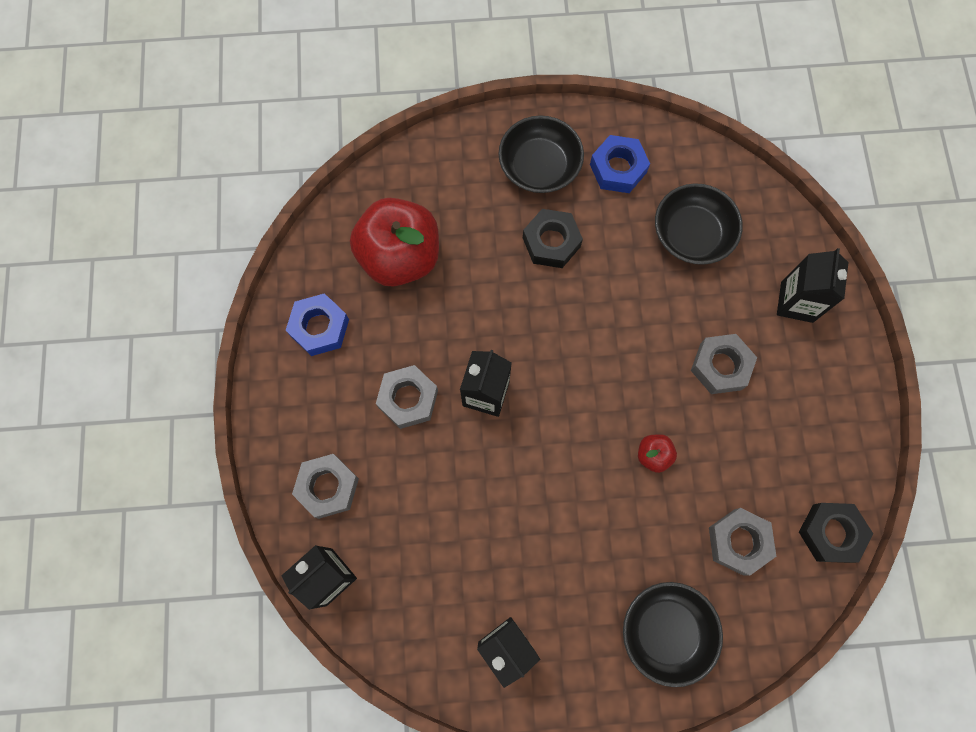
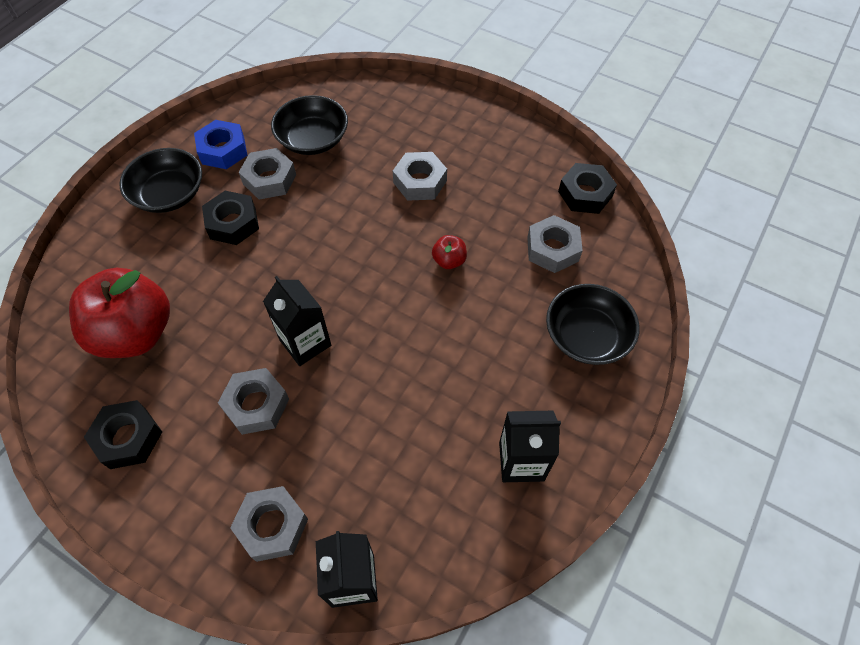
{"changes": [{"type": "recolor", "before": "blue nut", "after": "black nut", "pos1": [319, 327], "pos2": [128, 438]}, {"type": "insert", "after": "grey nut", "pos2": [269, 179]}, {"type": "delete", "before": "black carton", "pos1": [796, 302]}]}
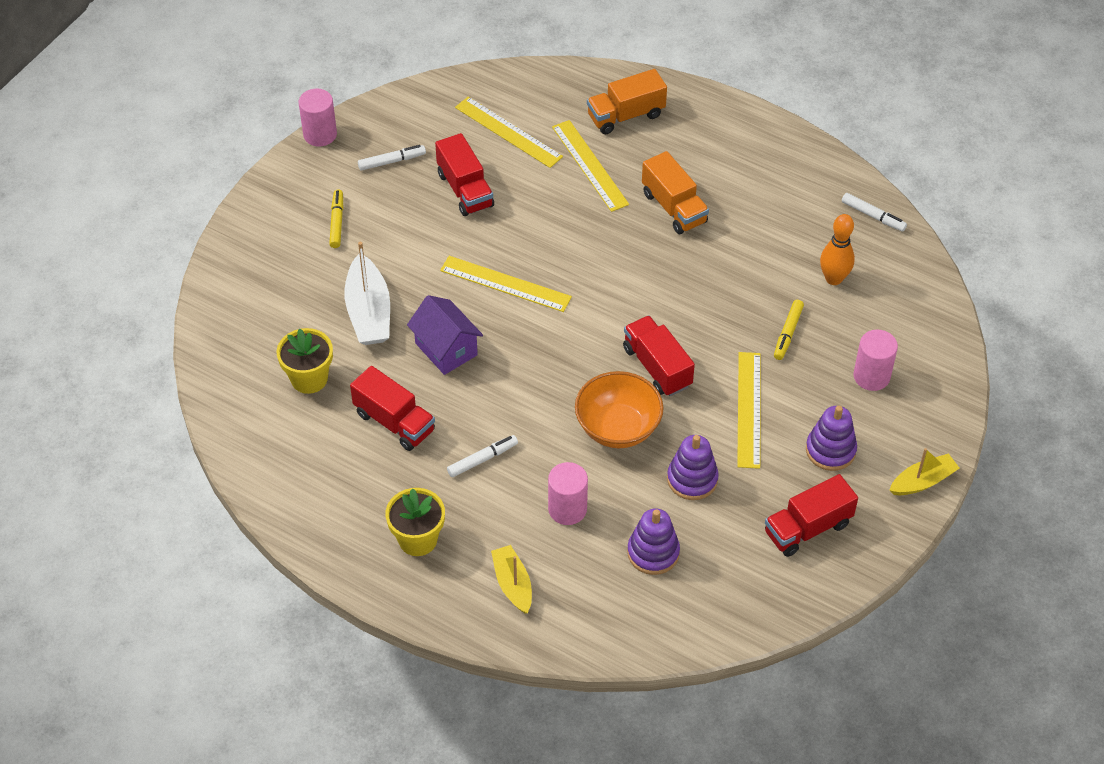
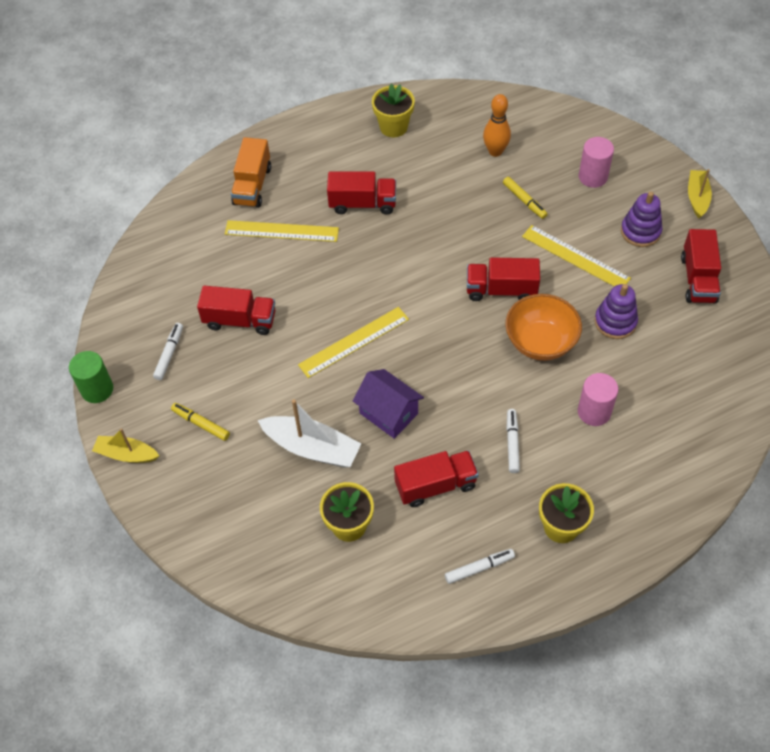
{"changes": [{"type": "recolor", "before": "pink cylinder", "after": "green cylinder", "pos1": [320, 134], "pos2": [97, 389]}, {"type": "move", "before": "yellow boat", "pos1": [513, 584], "pos2": [126, 454]}, {"type": "recolor", "before": "orange truck", "after": "red truck", "pos1": [674, 208], "pos2": [362, 204]}, {"type": "rotate", "before": "purple house", "pos1": [446, 349], "pos2": [388, 413], "turn": 45}, {"type": "insert", "after": "yellow flower pot", "pos2": [393, 127]}, {"type": "move", "before": "white marker", "pos1": [873, 216], "pos2": [479, 568]}, {"type": "delete", "before": "yellow ruler", "pos1": [508, 132]}, {"type": "delete", "before": "purple stacking toy", "pos1": [653, 553]}]}
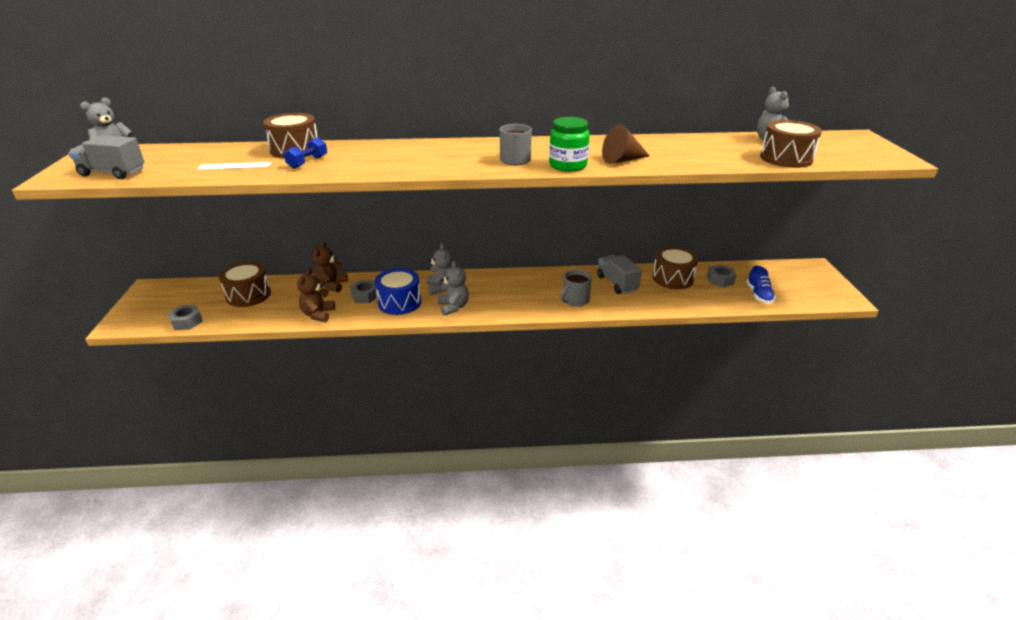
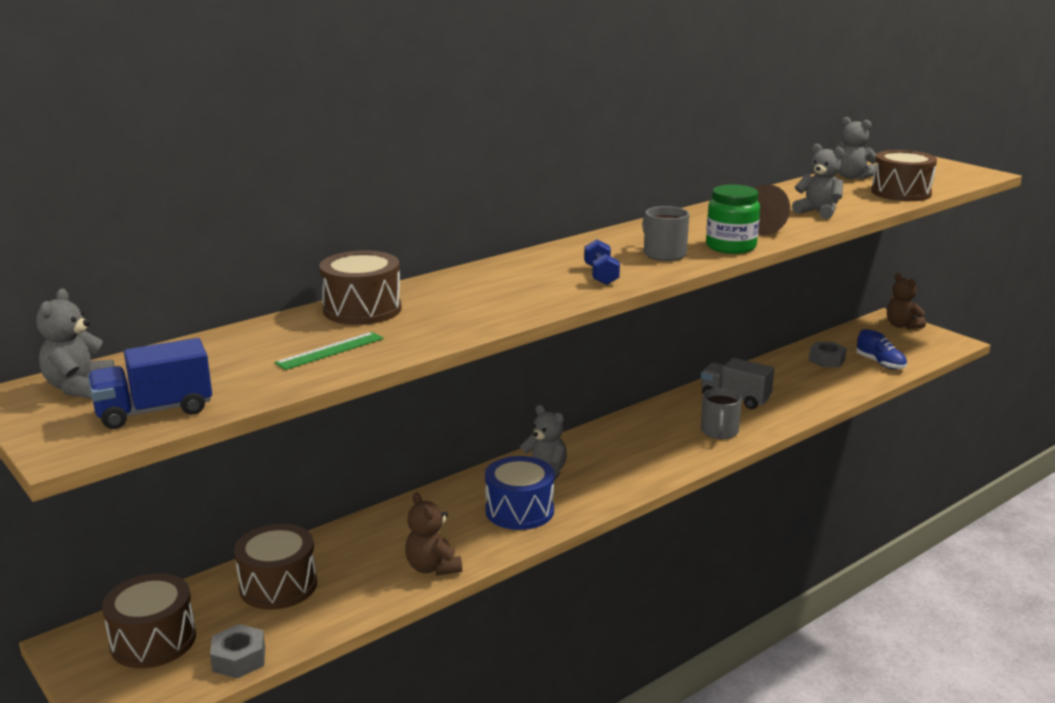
{"changes": [{"type": "recolor", "before": "grey truck", "after": "blue truck", "pos1": [113, 173], "pos2": [154, 411]}, {"type": "move", "before": "brown drum", "pos1": [673, 278], "pos2": [153, 640]}, {"type": "recolor", "before": "white ruler", "after": "green ruler", "pos1": [235, 166], "pos2": [330, 350]}, {"type": "move", "before": "blue dumbbell", "pos1": [307, 162], "pos2": [601, 275]}, {"type": "move", "before": "grey teddy bear", "pos1": [453, 307], "pos2": [818, 212]}, {"type": "move", "before": "brown teddy bear", "pos1": [331, 285], "pos2": [902, 325]}, {"type": "delete", "before": "grey nut", "pos1": [365, 296]}]}
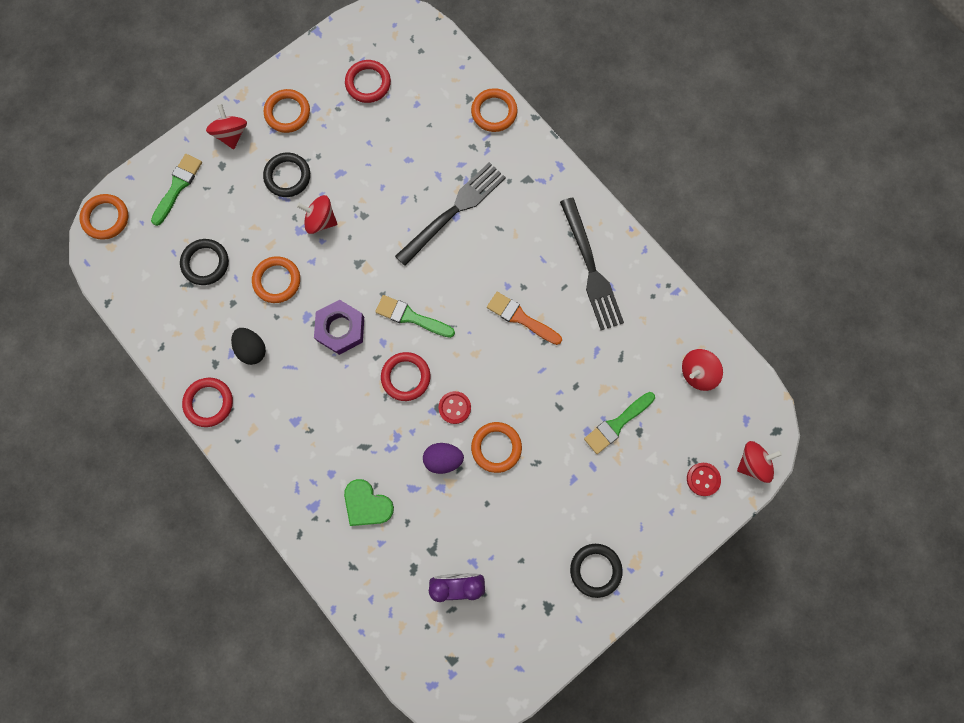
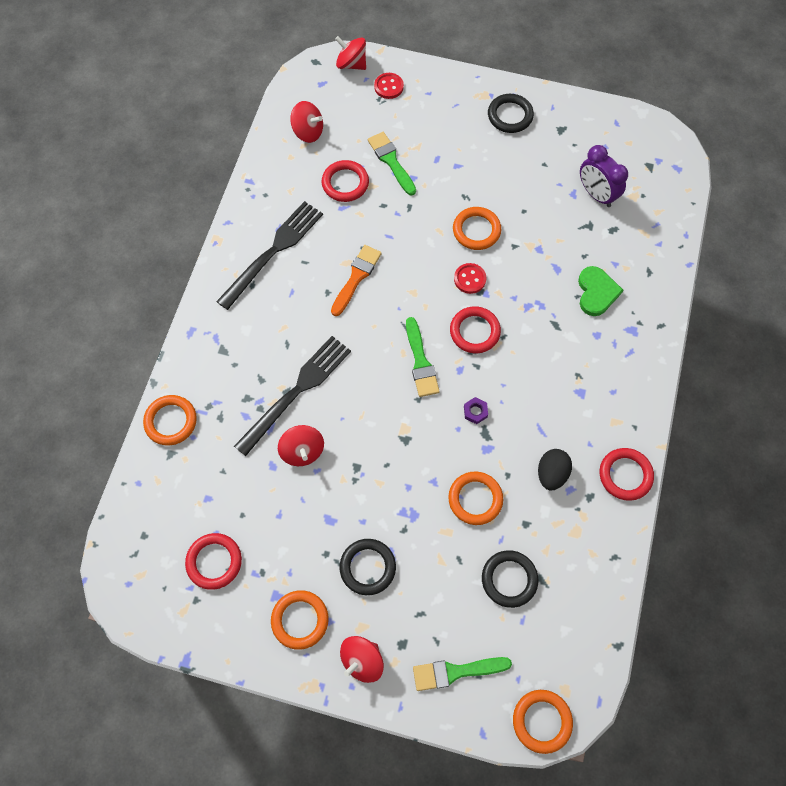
{"changes": [{"type": "rotate", "before": "black fork", "pos1": [454, 211], "pos2": [297, 391], "turn": 120}, {"type": "move", "before": "red spinning top", "pos1": [321, 220], "pos2": [302, 451]}, {"type": "insert", "after": "red ring", "pos2": [345, 183]}, {"type": "rotate", "before": "orange brush", "pos1": [521, 318], "pos2": [356, 277], "turn": -150}, {"type": "rotate", "before": "green brush", "pos1": [617, 424], "pos2": [391, 161], "turn": -135}, {"type": "resize", "before": "purple nut", "pos1": [341, 329], "pos2": [475, 412], "scale": 0.46}, {"type": "delete", "before": "purple egg", "pos1": [443, 459]}]}
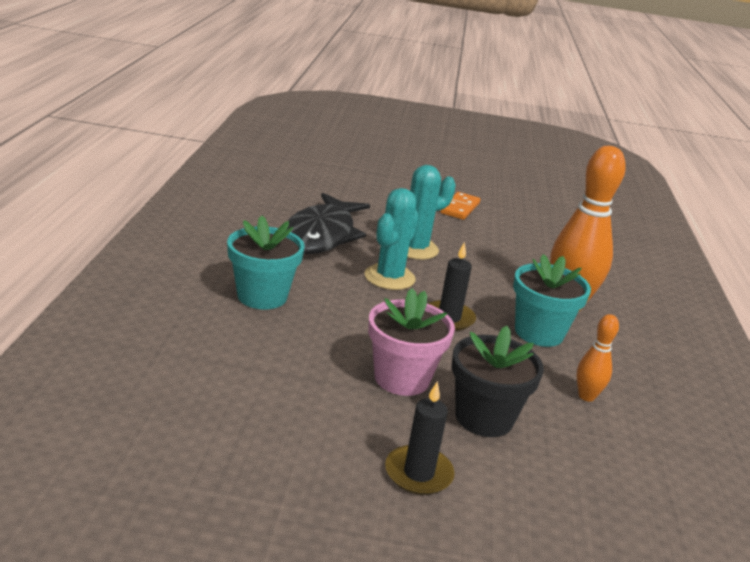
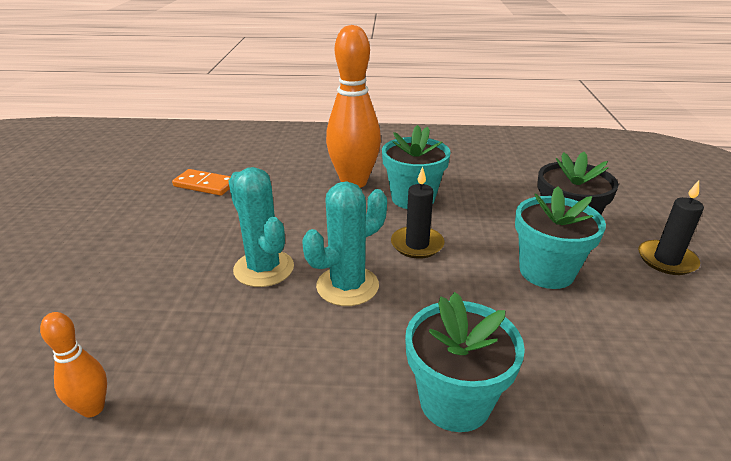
{"changes": [{"type": "move", "before": "orange bowling pin", "pos1": [586, 396], "pos2": [93, 408]}, {"type": "move", "before": "orange domino", "pos1": [460, 208], "pos2": [205, 185]}, {"type": "rotate", "before": "turquoise cactus", "pos1": [389, 277], "pos2": [347, 286], "turn": -60}, {"type": "recolor", "before": "pink flower pot", "after": "turquoise flower pot", "pos1": [401, 378], "pos2": [546, 271]}, {"type": "delete", "before": "black fish", "pos1": [321, 235]}]}
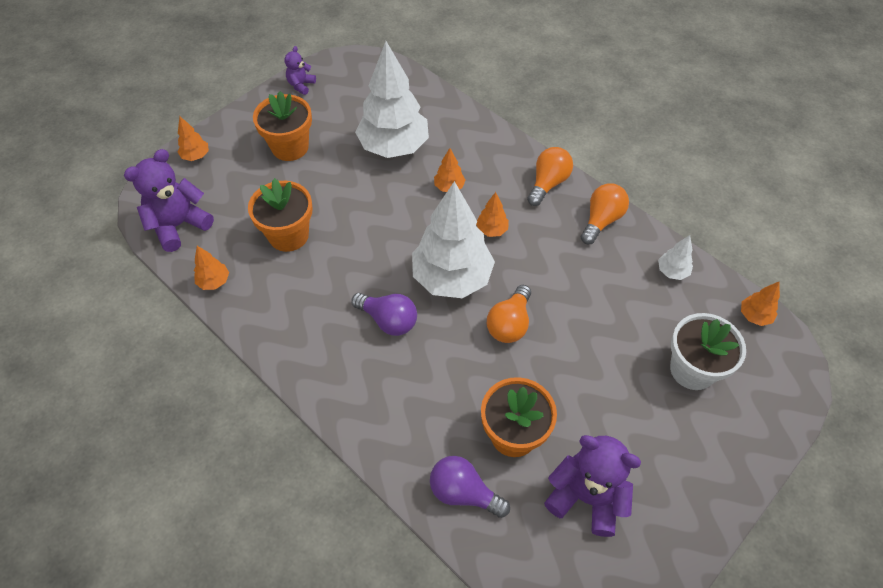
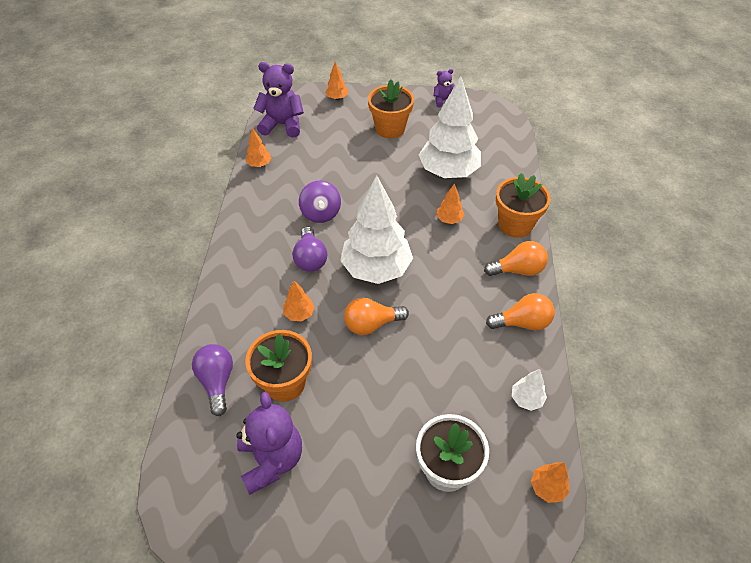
{"changes": [{"type": "move", "before": "orange tree", "pos1": [491, 230], "pos2": [299, 314]}, {"type": "insert", "after": "purple spinning top", "pos2": [321, 213]}, {"type": "move", "before": "orange flower pot", "pos1": [288, 235], "pos2": [515, 225]}]}
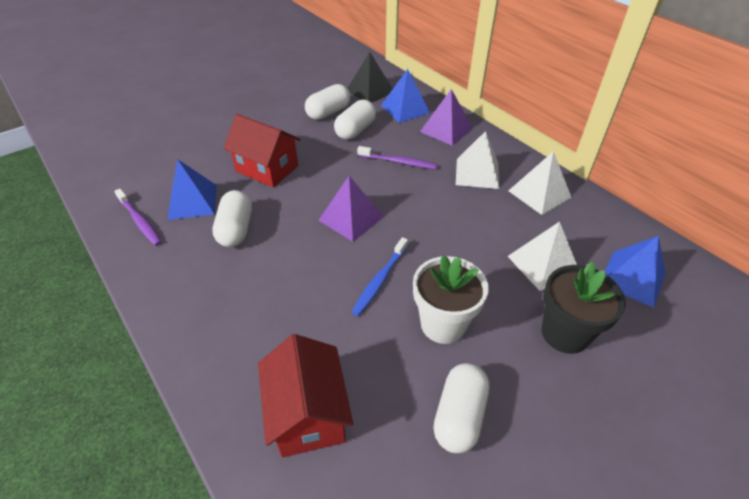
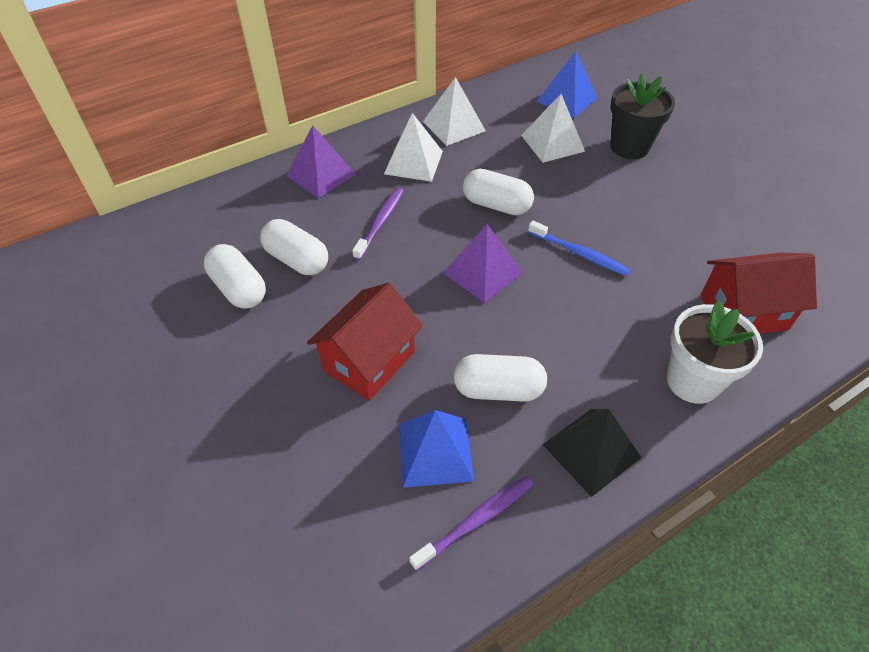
{"changes": [{"type": "move", "before": "white capsule", "pos1": [459, 415], "pos2": [496, 205]}, {"type": "move", "before": "black pyramid", "pos1": [370, 91], "pos2": [591, 451]}, {"type": "move", "before": "white flower pot", "pos1": [443, 324], "pos2": [693, 381]}, {"type": "delete", "before": "blue pyramid", "pos1": [405, 109]}]}
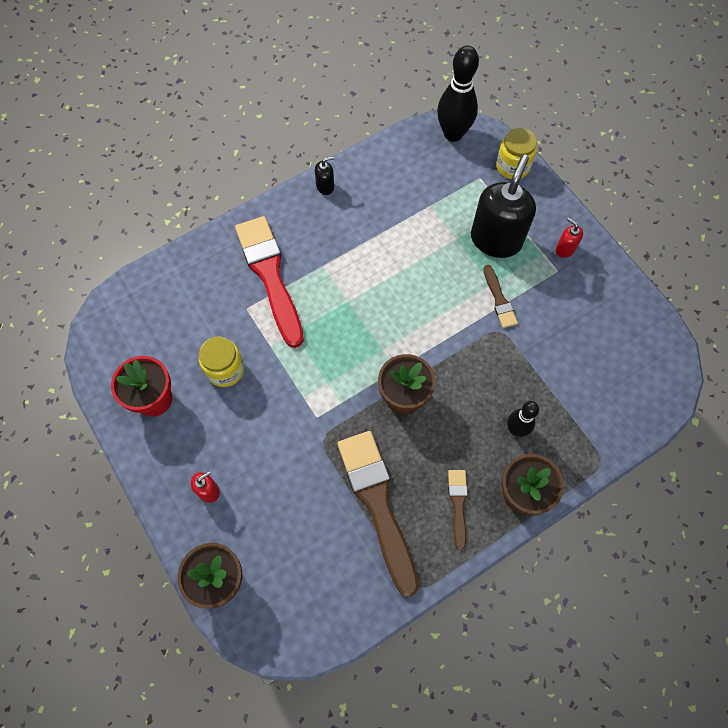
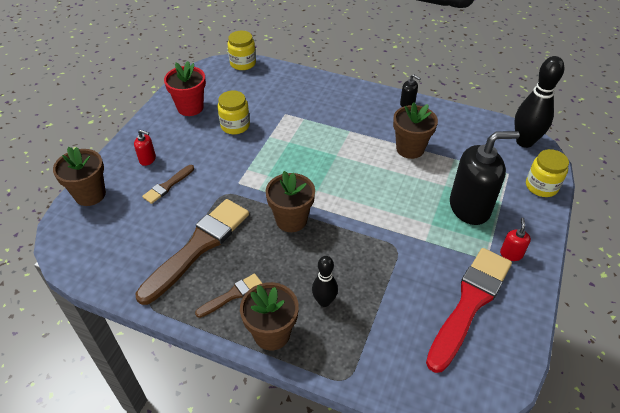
{"changes": [{"type": "move", "before": "brown brush", "pos1": [499, 299], "pos2": [167, 186]}, {"type": "insert", "after": "yellow jar", "pos2": [243, 63]}, {"type": "insert", "after": "brown flower pot", "pos2": [410, 149]}, {"type": "move", "before": "red brush", "pos1": [270, 275], "pos2": [469, 303]}]}
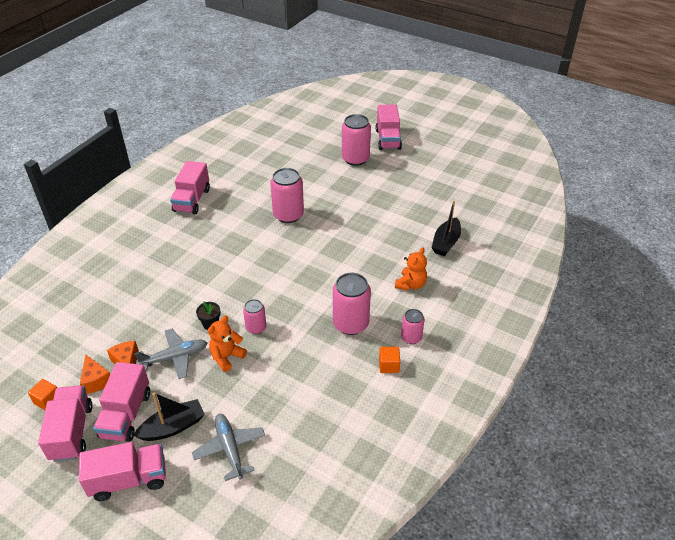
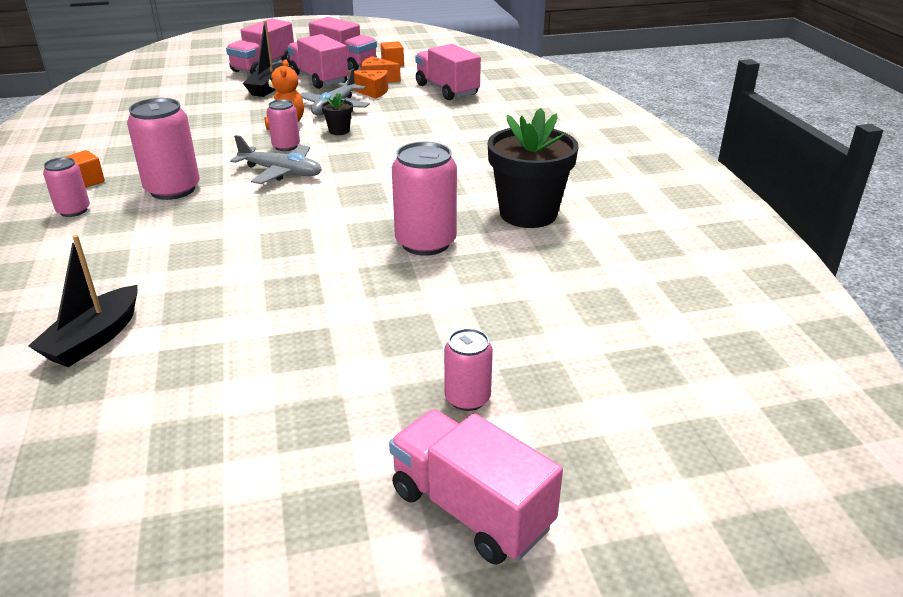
{"changes": [{"type": "rotate", "before": "black boat", "pos1": [446, 242], "pos2": [94, 339], "turn": -135}, {"type": "move", "before": "grey plane", "pos1": [230, 448], "pos2": [281, 172]}, {"type": "move", "before": "pink truck", "pos1": [192, 200], "pos2": [447, 90]}, {"type": "resize", "before": "pink can", "pos1": [355, 159], "pos2": [467, 398], "scale": 0.57}, {"type": "insert", "after": "black flower pot", "pos2": [528, 214]}, {"type": "delete", "before": "orange teddy bear", "pos1": [411, 284]}]}
